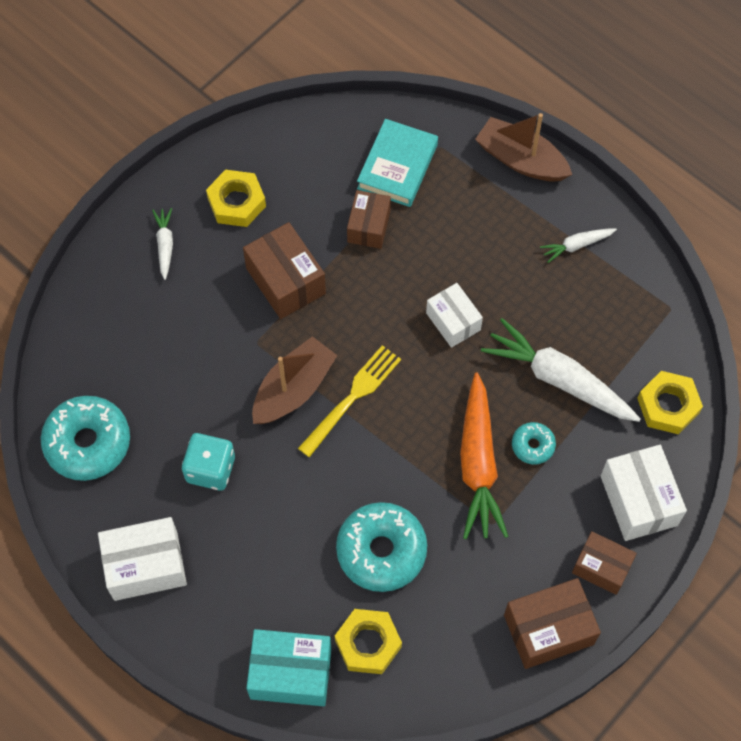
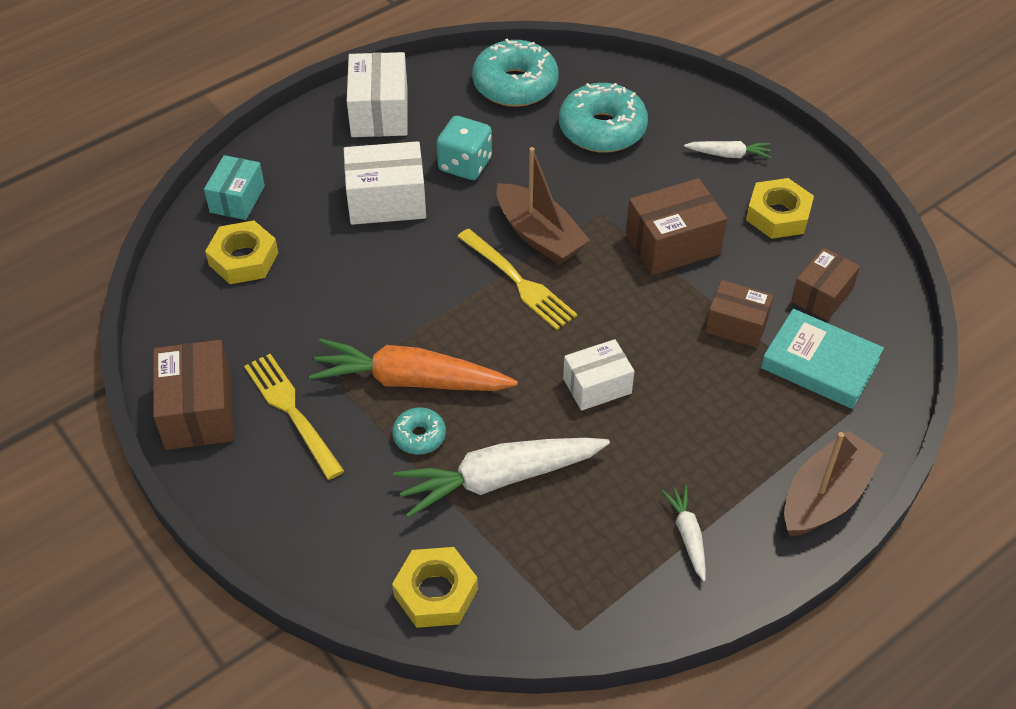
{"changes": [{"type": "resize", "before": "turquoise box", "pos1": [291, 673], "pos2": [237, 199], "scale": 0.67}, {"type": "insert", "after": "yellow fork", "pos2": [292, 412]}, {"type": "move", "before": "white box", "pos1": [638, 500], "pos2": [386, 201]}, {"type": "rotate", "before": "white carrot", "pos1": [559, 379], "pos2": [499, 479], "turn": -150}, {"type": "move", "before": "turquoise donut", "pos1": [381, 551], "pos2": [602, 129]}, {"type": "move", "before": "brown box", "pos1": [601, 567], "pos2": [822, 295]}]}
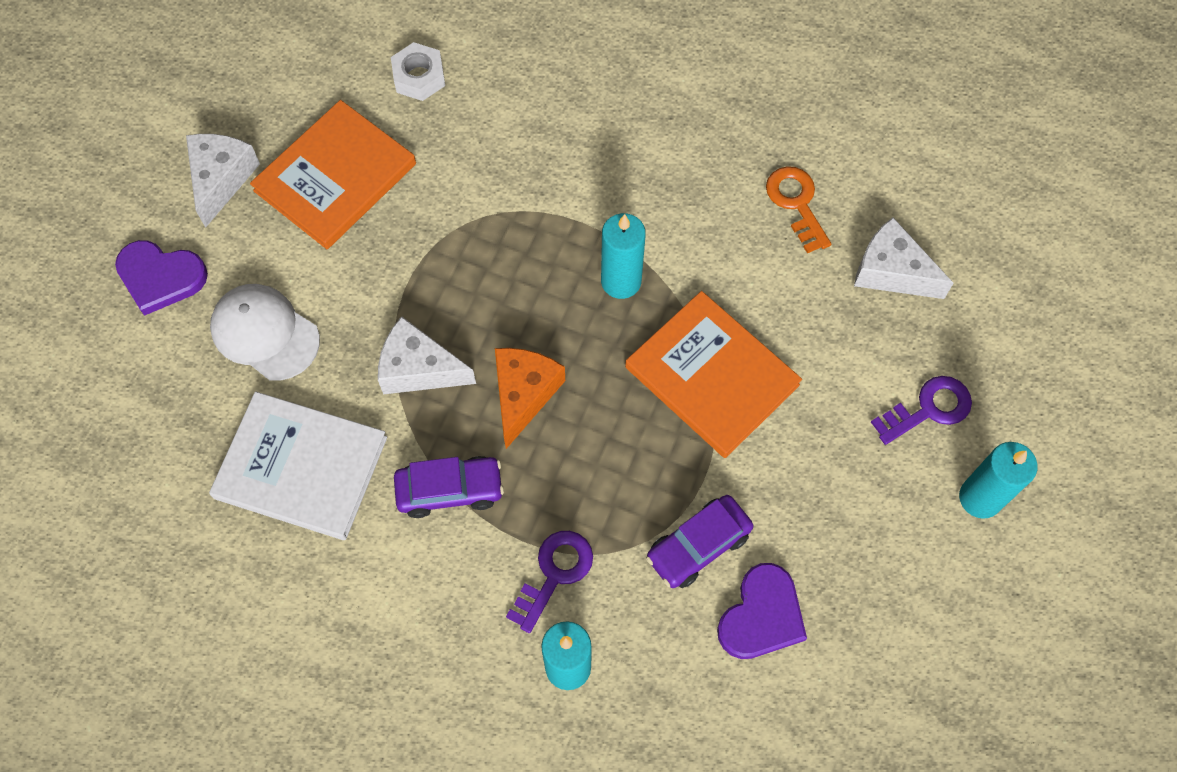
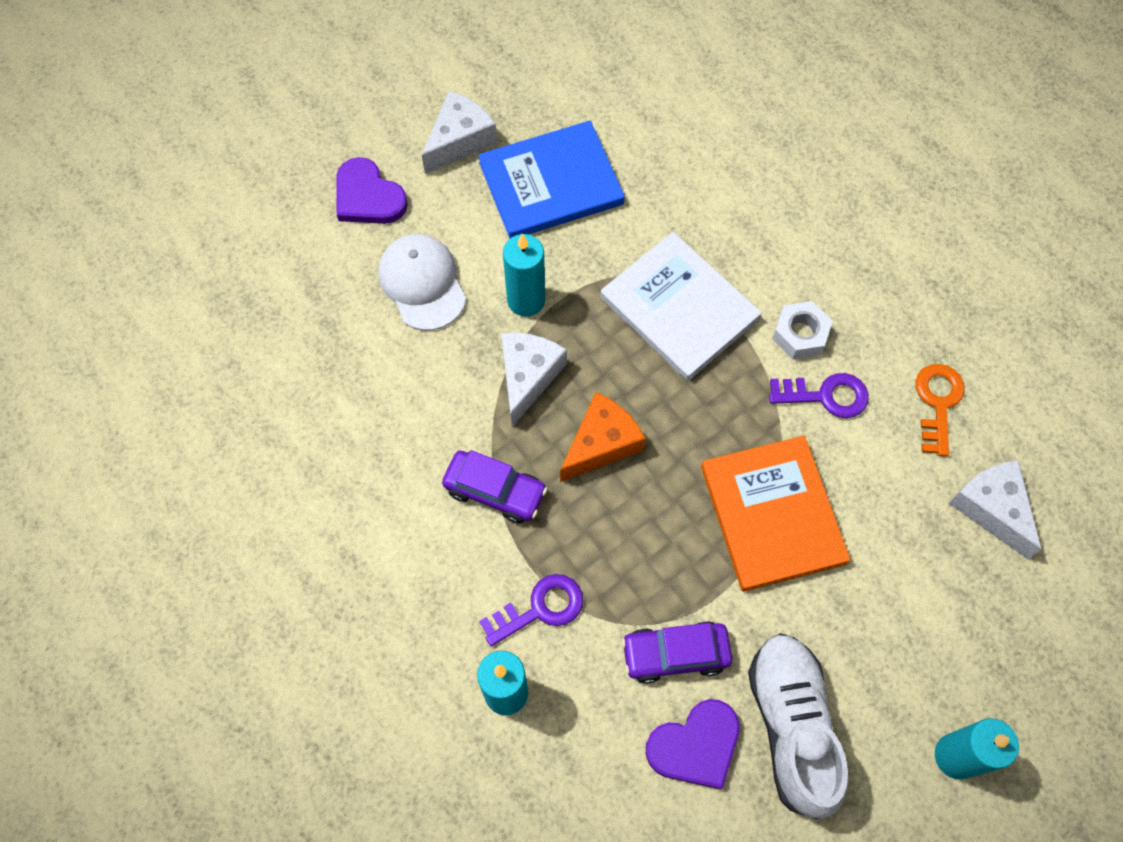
{"changes": [{"type": "recolor", "before": "orange book", "after": "blue book", "pos1": [335, 177], "pos2": [551, 183]}, {"type": "rotate", "before": "white cheese", "pos1": [419, 369], "pos2": [527, 376], "turn": 60}, {"type": "move", "before": "turquoise candle", "pos1": [621, 281], "pos2": [526, 300]}, {"type": "move", "before": "white book", "pos1": [301, 467], "pos2": [679, 308]}, {"type": "insert", "after": "white shoe", "pos2": [791, 726]}, {"type": "move", "before": "purple key", "pos1": [928, 409], "pos2": [825, 396]}, {"type": "move", "before": "white nut", "pos1": [419, 77], "pos2": [800, 334]}]}
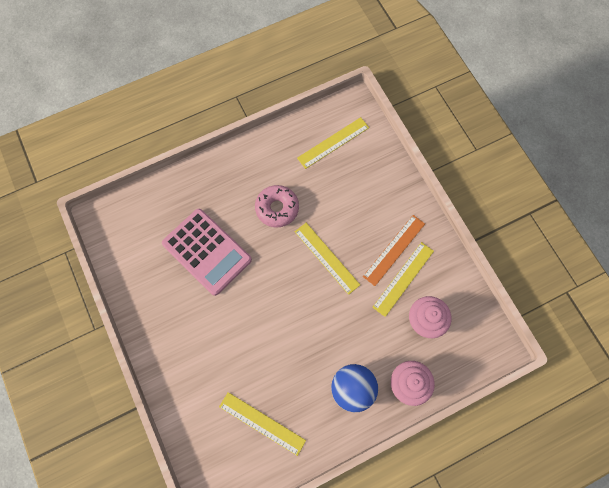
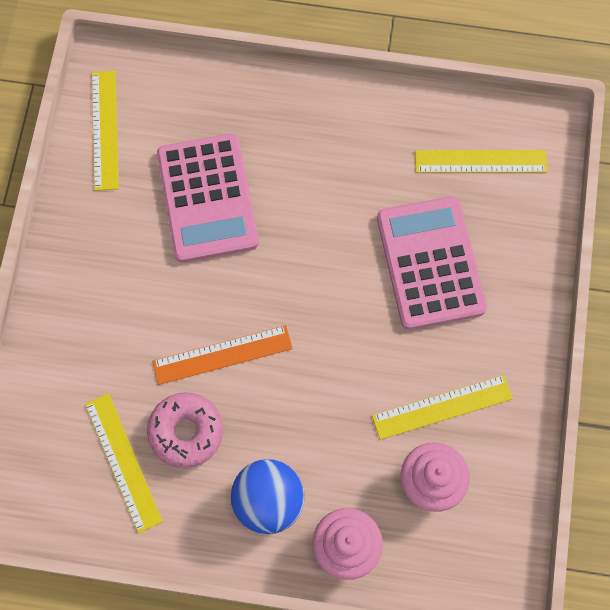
{"changes": [{"type": "move", "before": "yellow ruler", "pos1": [326, 258], "pos2": [104, 130]}, {"type": "move", "before": "pink donut", "pos1": [277, 208], "pos2": [186, 432]}, {"type": "move", "before": "orange ruler", "pos1": [394, 249], "pos2": [222, 354]}, {"type": "insert", "after": "pink calculator", "pos2": [430, 263]}]}
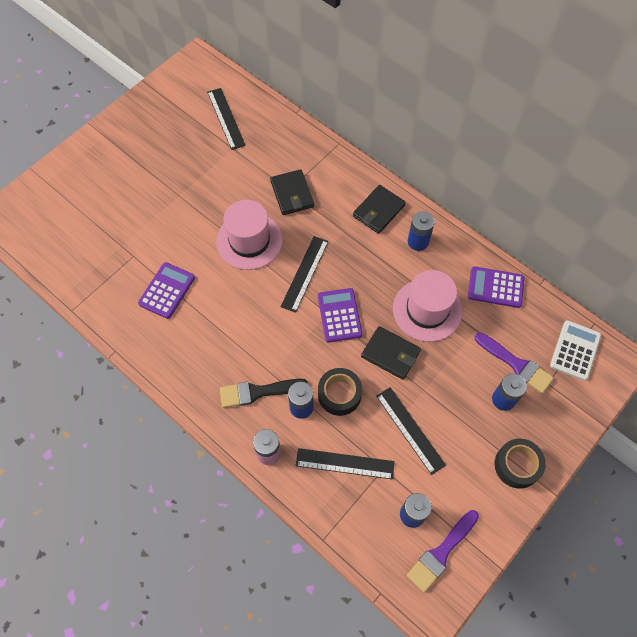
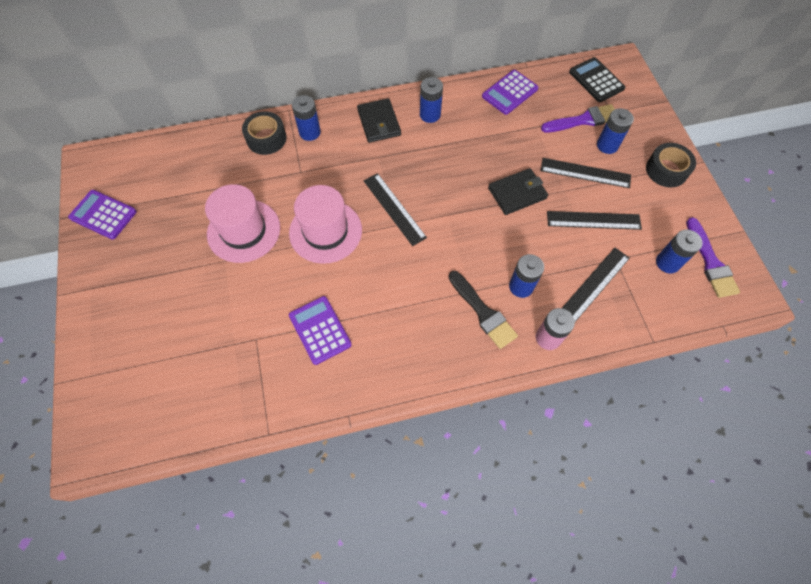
{"changes": [{"type": "move", "before": "purple calculator", "pos1": [339, 315], "pos2": [103, 215]}, {"type": "move", "before": "pink hat", "pos1": [427, 310], "pos2": [244, 231]}, {"type": "move", "before": "black tape", "pos1": [339, 394], "pos2": [266, 138]}, {"type": "insert", "after": "blue battery", "pos2": [310, 132]}, {"type": "rotate", "before": "black brush", "pos1": [258, 392], "pos2": [483, 312], "turn": -60}, {"type": "move", "before": "black ruler", "pos1": [226, 118], "pos2": [585, 173]}, {"type": "recolor", "before": "white calculator", "after": "black calculator", "pos1": [575, 350], "pos2": [596, 80]}, {"type": "delete", "before": "black wallet", "pos1": [292, 194]}]}
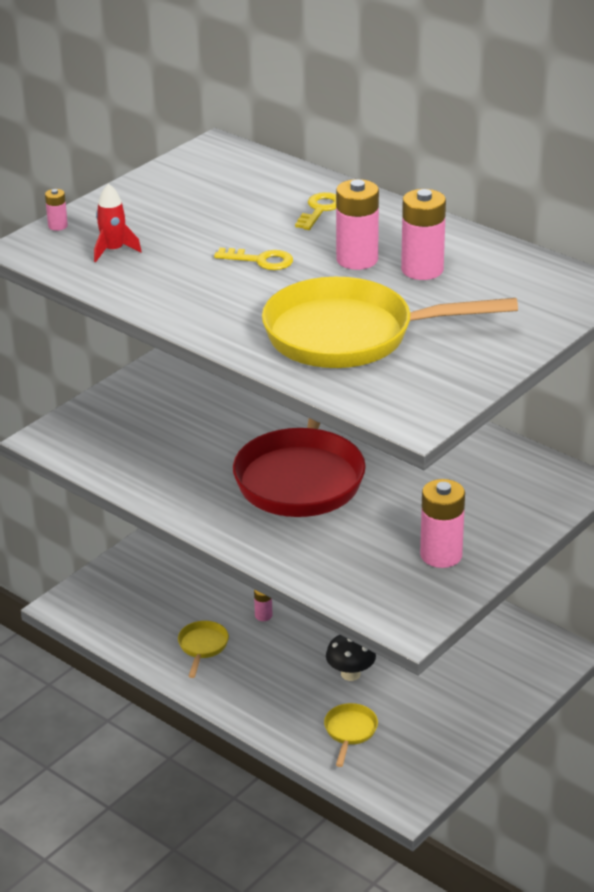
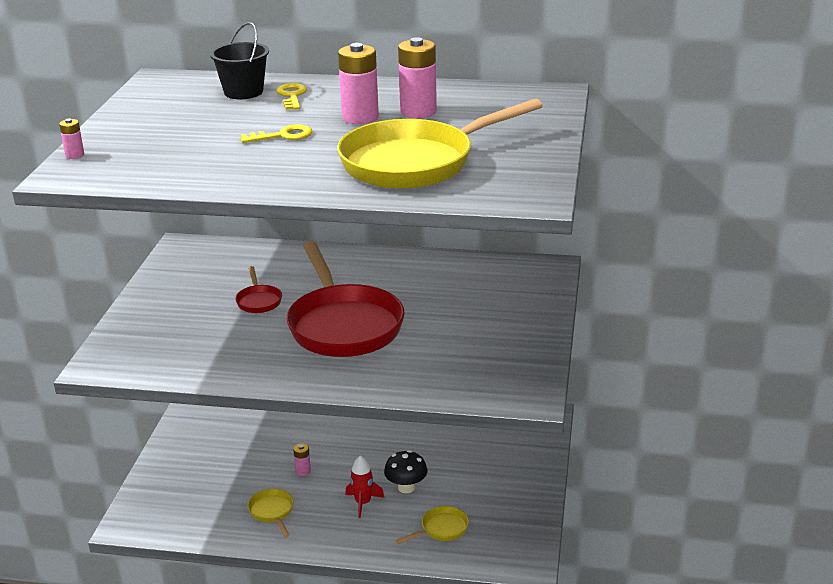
{"changes": [{"type": "insert", "after": "black bucket", "pos2": [243, 92]}, {"type": "insert", "after": "red pan", "pos2": [258, 301]}, {"type": "move", "before": "red rocket", "pos1": [113, 250], "pos2": [363, 503]}, {"type": "rotate", "before": "yellow pan", "pos1": [350, 732], "pos2": [441, 529], "turn": 75}, {"type": "delete", "before": "pink battery", "pos1": [441, 555]}]}
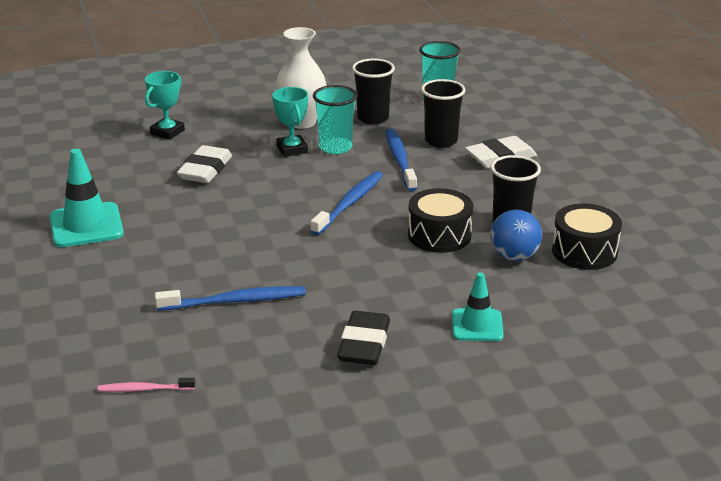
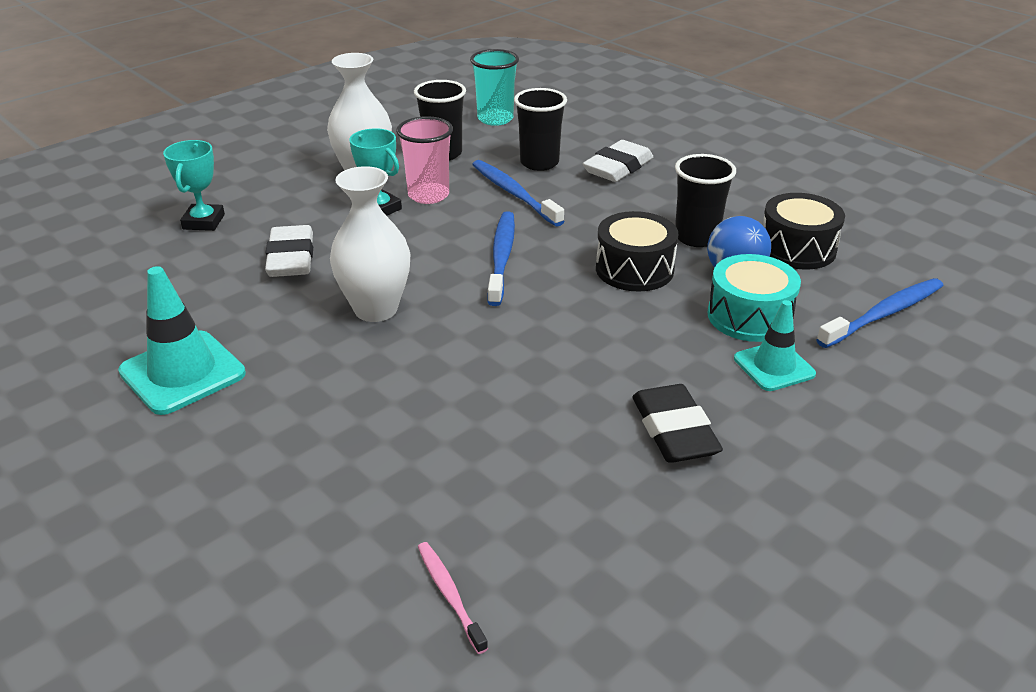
{"changes": [{"type": "insert", "after": "white vase", "pos2": [376, 309]}, {"type": "recolor", "before": "turquoise cup", "after": "pink cup", "pos1": [335, 147], "pos2": [428, 195]}, {"type": "rotate", "before": "pink toothbrush", "pos1": [144, 389], "pos2": [449, 594], "turn": 90}, {"type": "insert", "after": "turquoise drum", "pos2": [749, 316]}, {"type": "move", "before": "blue toothbrush", "pos1": [235, 301], "pos2": [884, 314]}]}
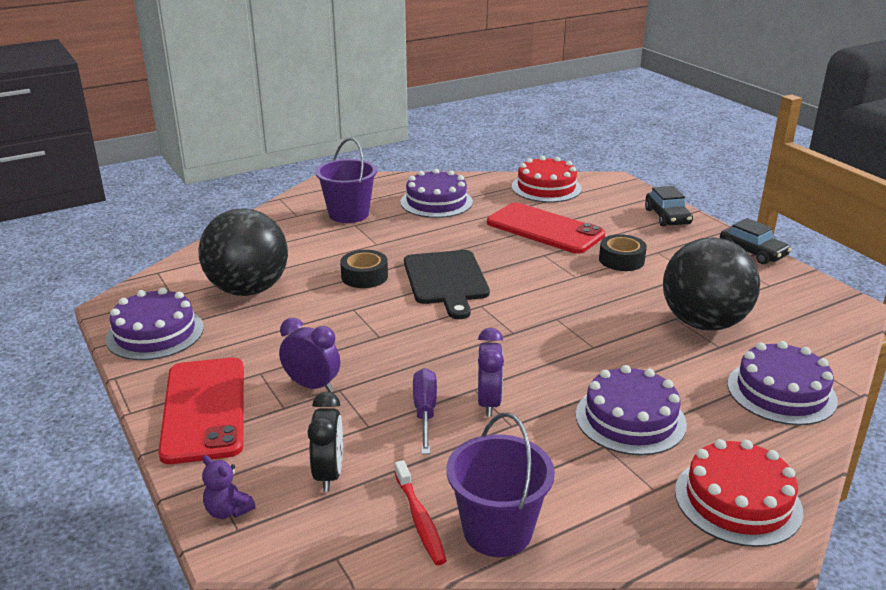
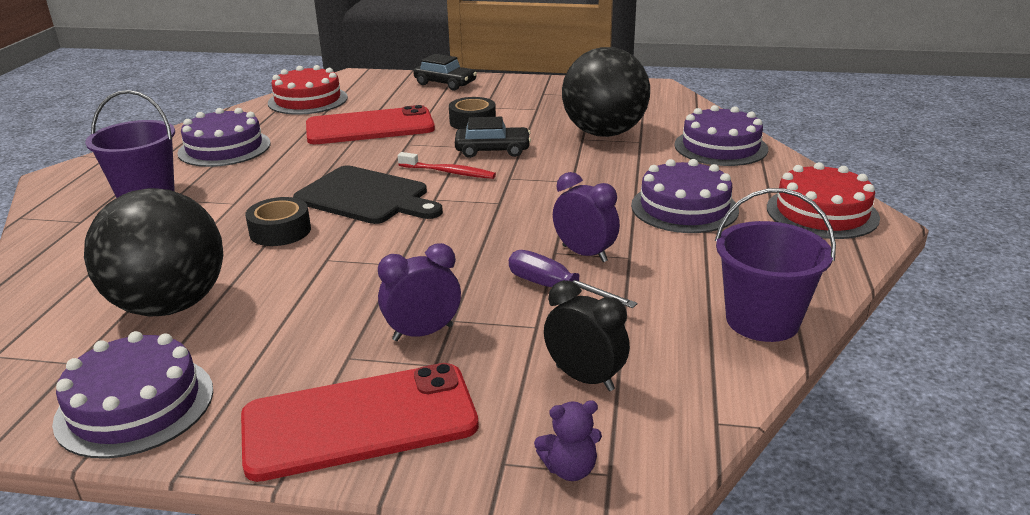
{"changes": [{"type": "rotate", "before": "red phone", "pos1": [204, 409], "pos2": [359, 421], "turn": -45}, {"type": "move", "before": "red toothbrush", "pos1": [419, 519], "pos2": [448, 172]}, {"type": "move", "before": "black car", "pos1": [752, 252], "pos2": [492, 150]}]}
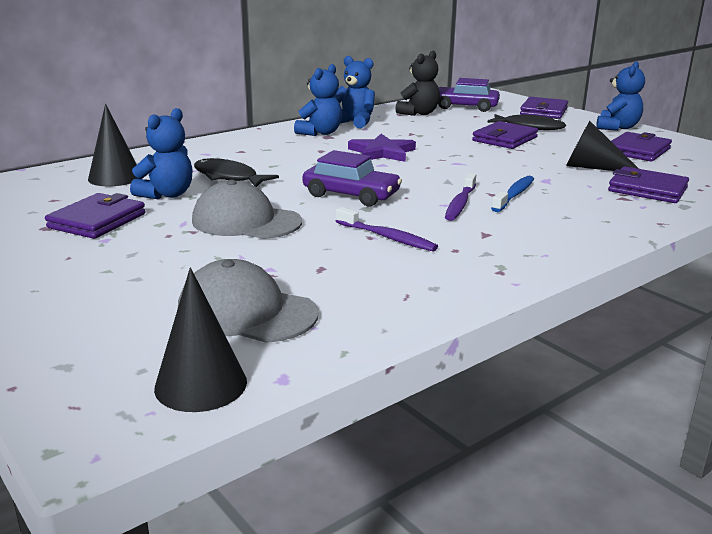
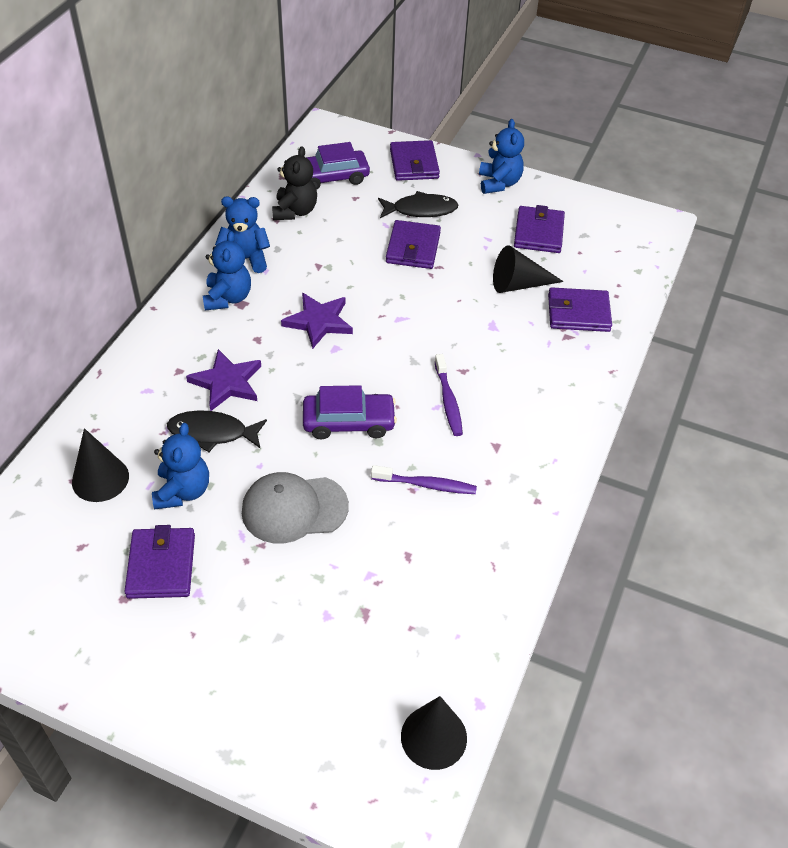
{"changes": [{"type": "insert", "after": "purple star", "pos2": [227, 382]}, {"type": "delete", "before": "grey cap", "pos1": [246, 312]}, {"type": "delete", "before": "blue toothbrush", "pos1": [514, 195]}]}
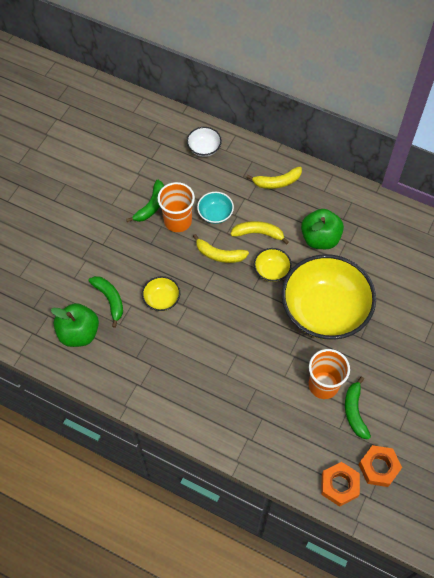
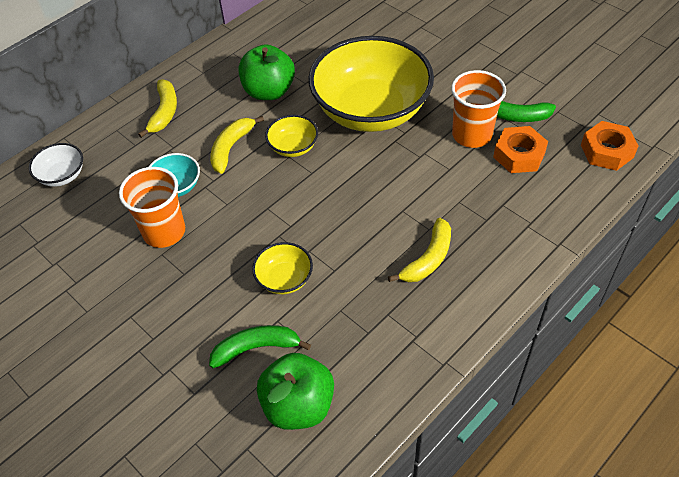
{"changes": [{"type": "move", "before": "yellow banana", "pos1": [219, 254], "pos2": [428, 259]}, {"type": "move", "before": "orange nut", "pos1": [378, 467], "pos2": [519, 155]}, {"type": "delete", "before": "green banana", "pos1": [151, 206]}]}
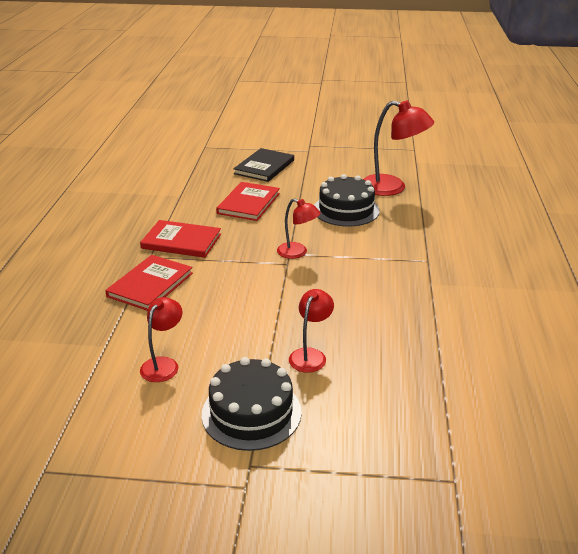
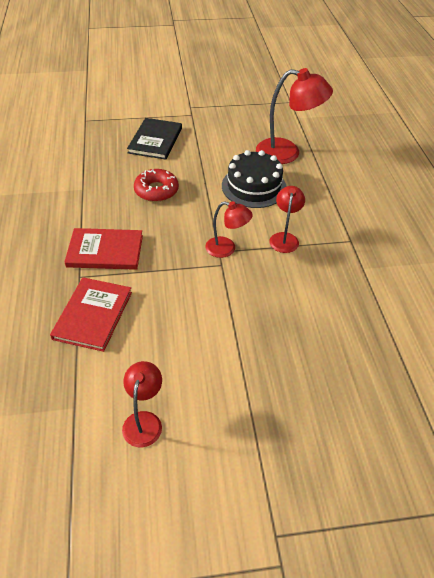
{"changes": [{"type": "replace", "before": "red book", "after": "red donut", "pos1": [249, 203], "pos2": [156, 190]}, {"type": "move", "before": "red lamp", "pos1": [310, 355], "pos2": [284, 238]}, {"type": "delete", "before": "black cake", "pos1": [251, 413]}]}
